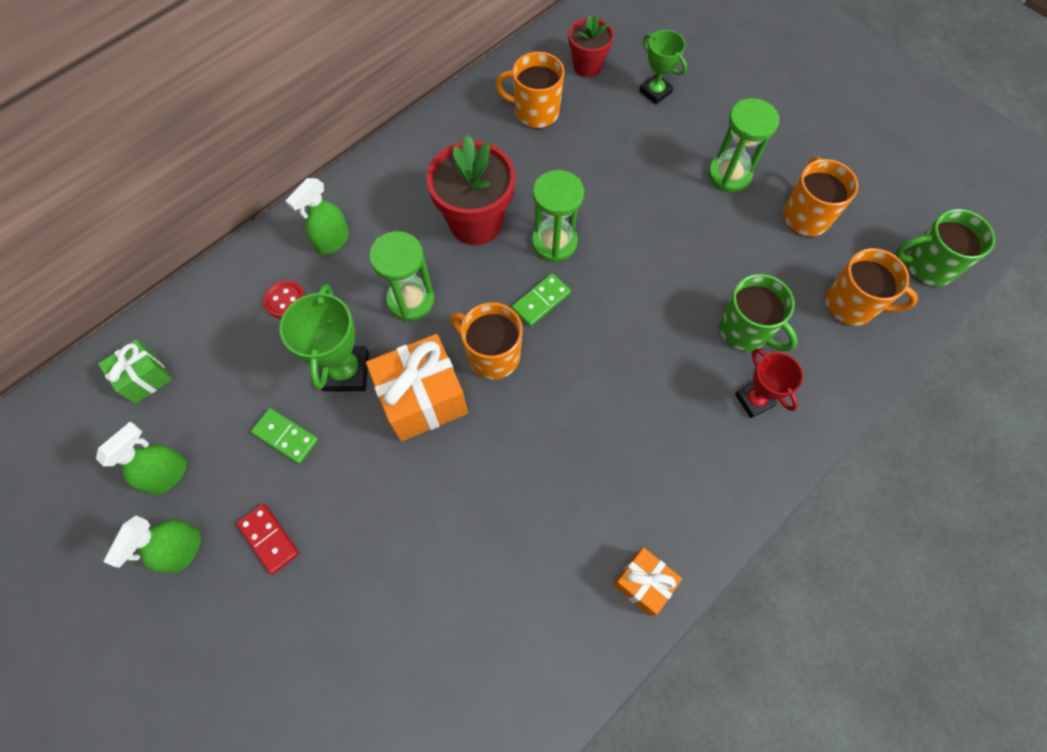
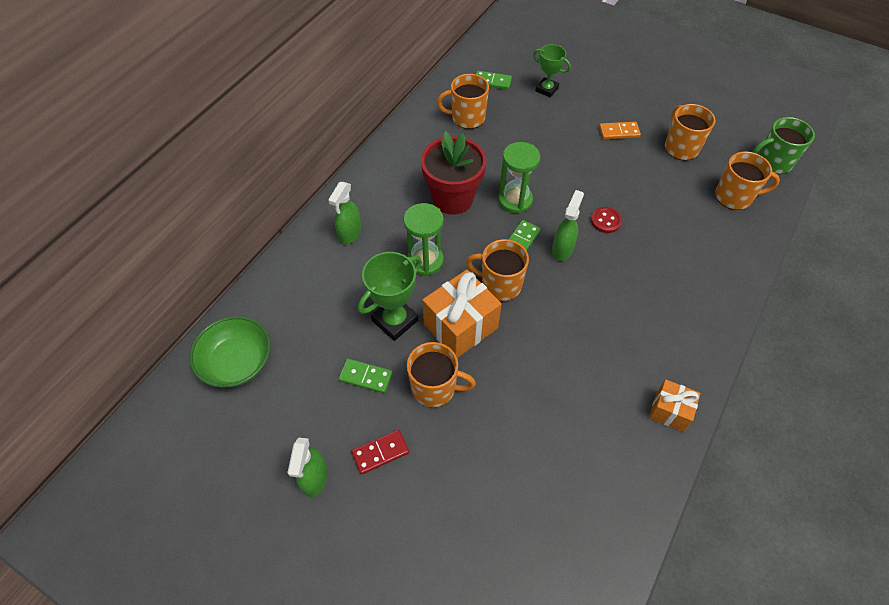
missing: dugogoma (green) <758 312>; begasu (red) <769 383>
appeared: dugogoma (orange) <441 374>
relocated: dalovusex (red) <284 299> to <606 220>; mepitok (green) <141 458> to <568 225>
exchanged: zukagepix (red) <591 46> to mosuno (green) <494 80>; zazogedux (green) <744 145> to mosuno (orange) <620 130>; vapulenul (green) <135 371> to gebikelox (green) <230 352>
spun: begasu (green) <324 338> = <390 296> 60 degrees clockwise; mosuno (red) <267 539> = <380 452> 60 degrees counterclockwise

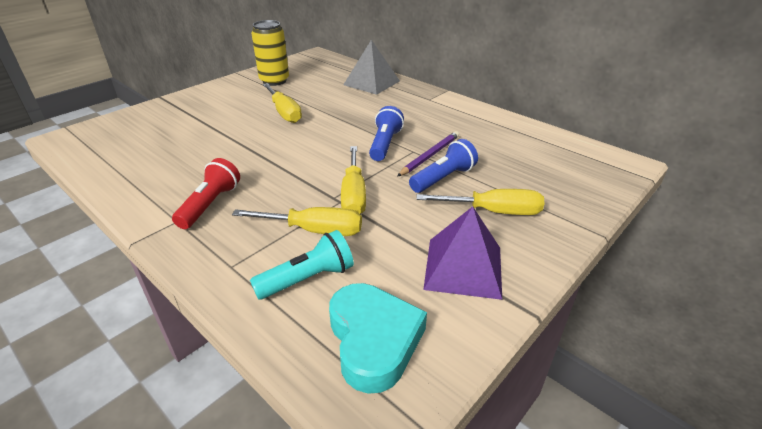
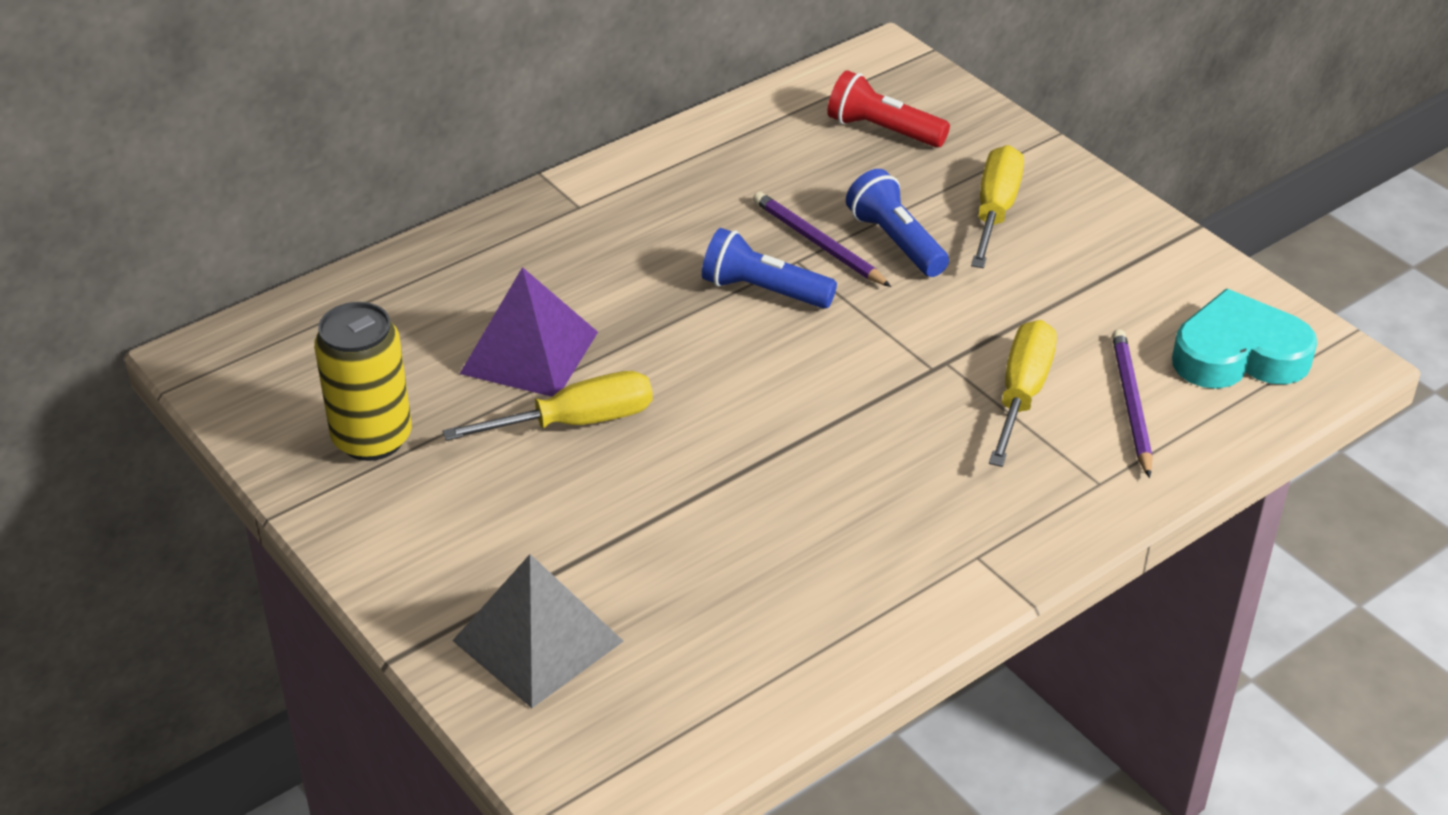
missing: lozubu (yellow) <353 180>
relocated: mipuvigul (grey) <371 67> to <538 631>; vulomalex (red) <206 193> to <888 108>; mipuvigul (purple) <462 253> to <529 332>
exchanged: vulomalex (turquoise) <302 265> to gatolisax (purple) <1132 403>

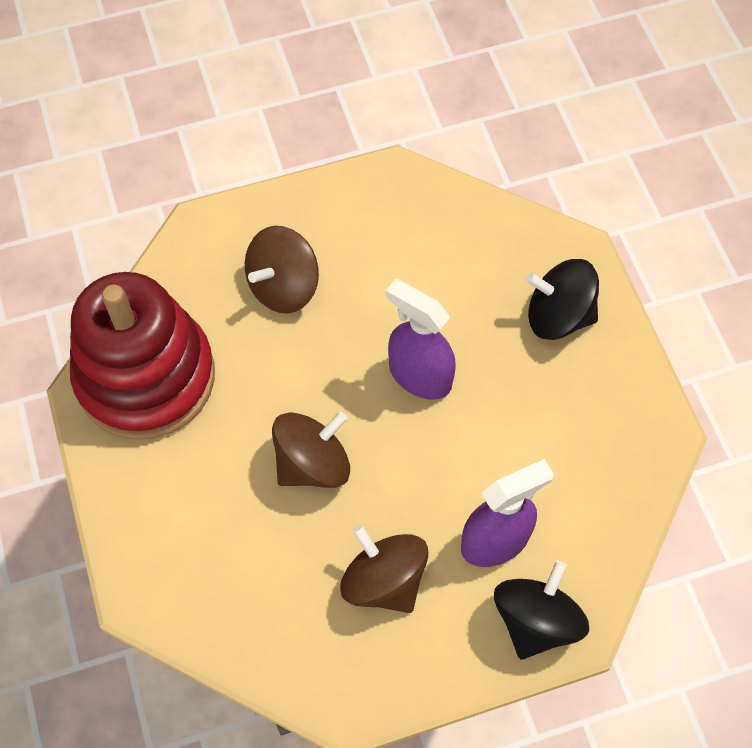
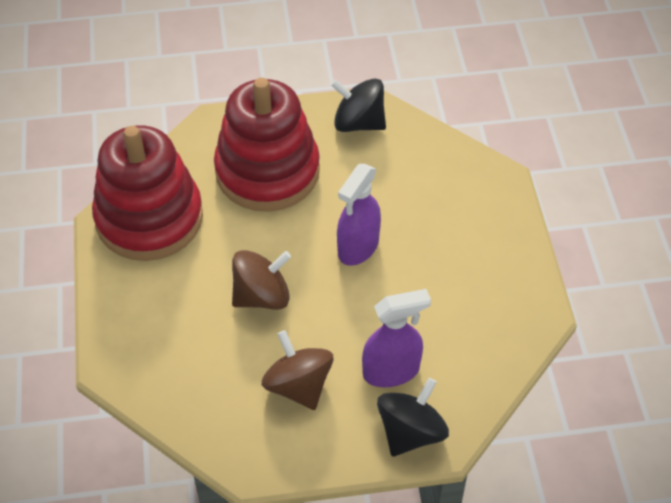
relocated: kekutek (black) <562 299> to <358 105>
exchanged: kekutek (brown) <282 270> to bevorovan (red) <267 145>
spun: mepitok (purple) <421 339> = <359 215> 105 degrees counterclockwise

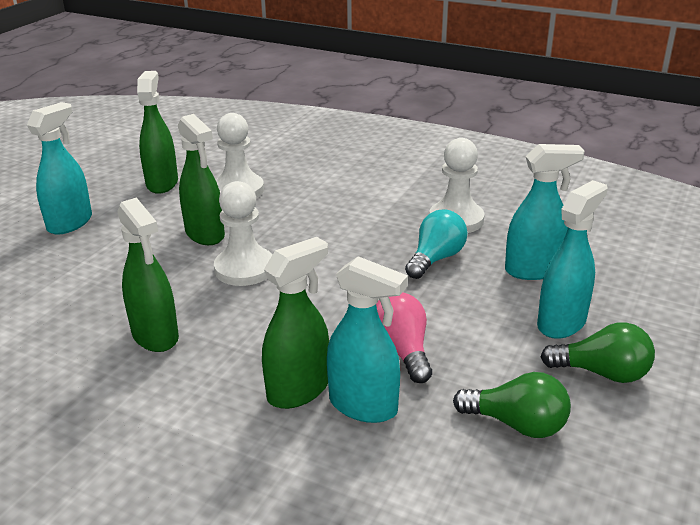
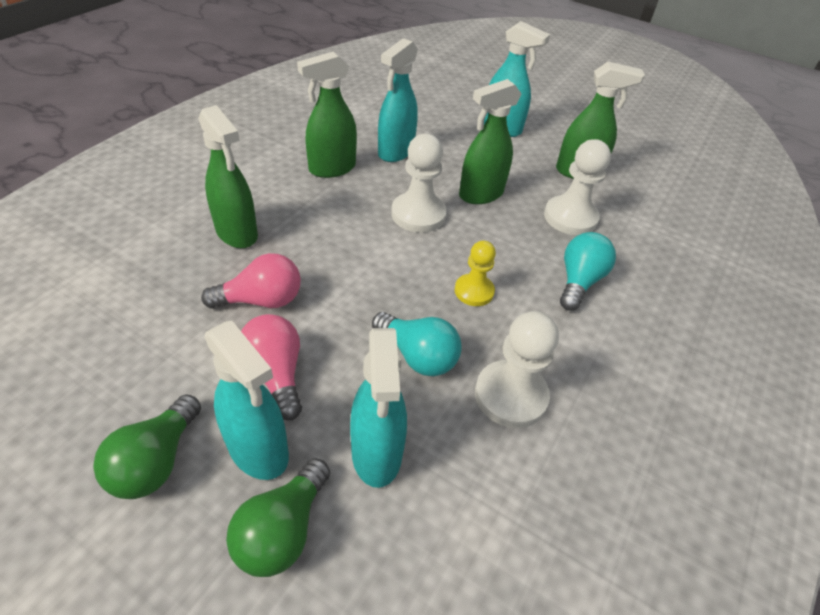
appeared: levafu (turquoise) <588 271>; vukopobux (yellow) <475 273>; levafu (pink) <271 367>
relocated: mepitok (turquoise) <367 339> to <398 100>; levafu (green) <512 405> to <278 517>

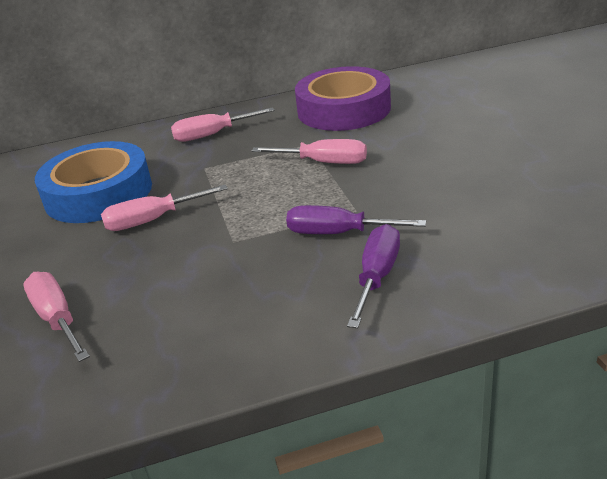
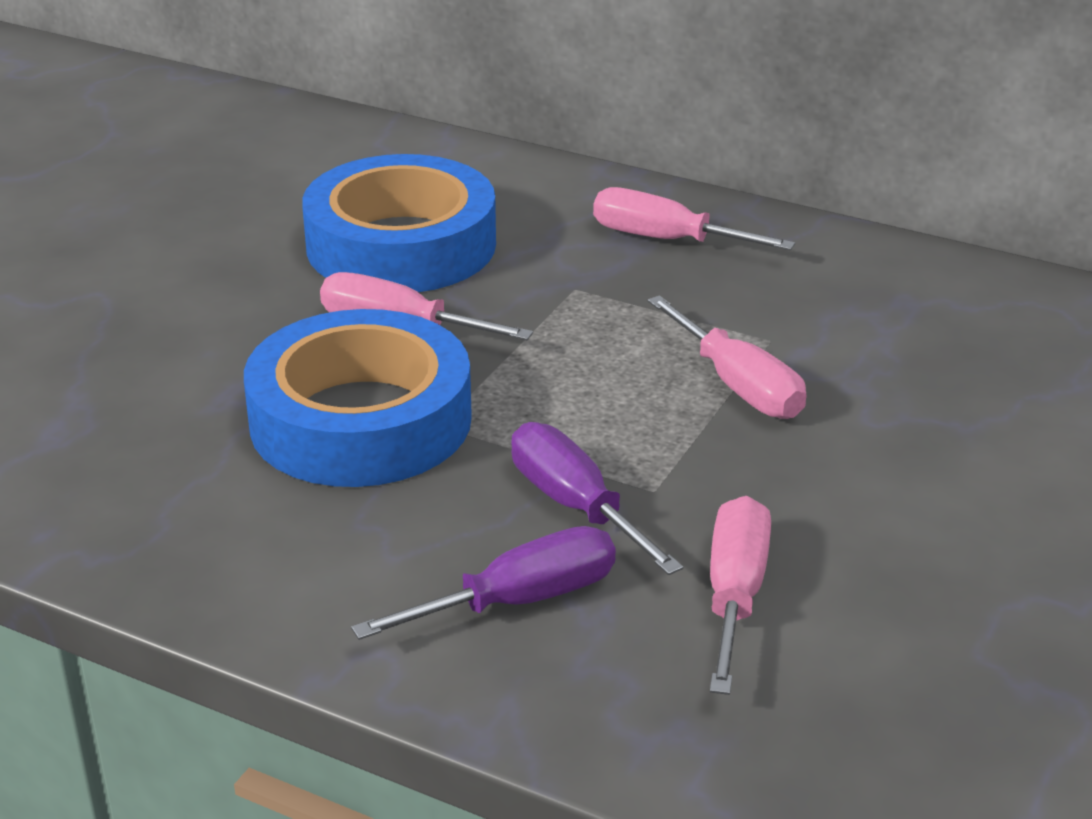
missing: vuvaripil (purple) <343 98>
appeared: vuvaripil (blue) <358 398>
relocated: lozubu (pink) <56 317> to <740 595>

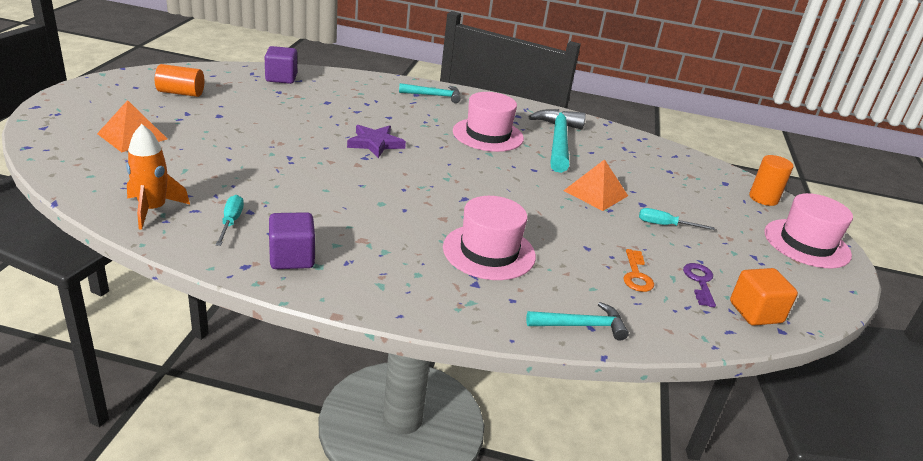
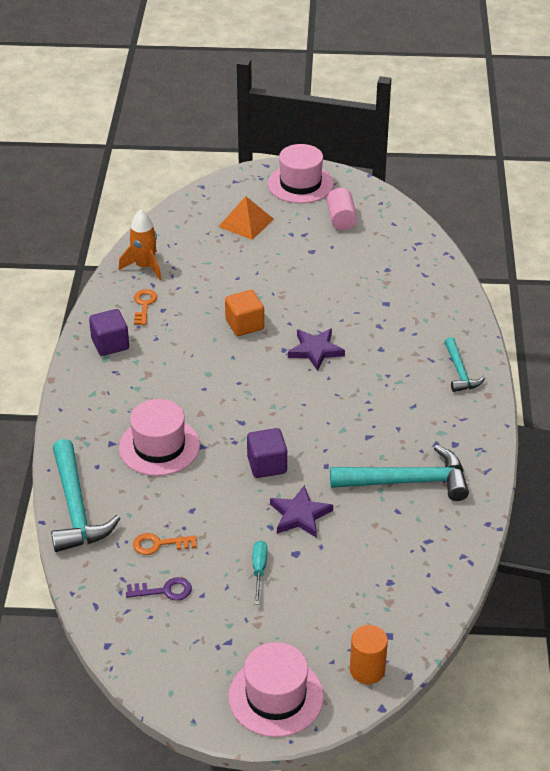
relocated: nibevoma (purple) <281 65> to <267 453>; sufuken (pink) <488 122> to <301 173>; nibevoma (orange) <764 297> to <244 313>
exchanged: mipuvigul (orange) <595 185> to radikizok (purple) <301 511>; lozubu (turquoise) <229 220> to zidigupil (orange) <145 307>
colour: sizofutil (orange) <179 80> to sizofutil (pink) <342 209>
size: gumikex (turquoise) <577 321> = <86 495> x1.74

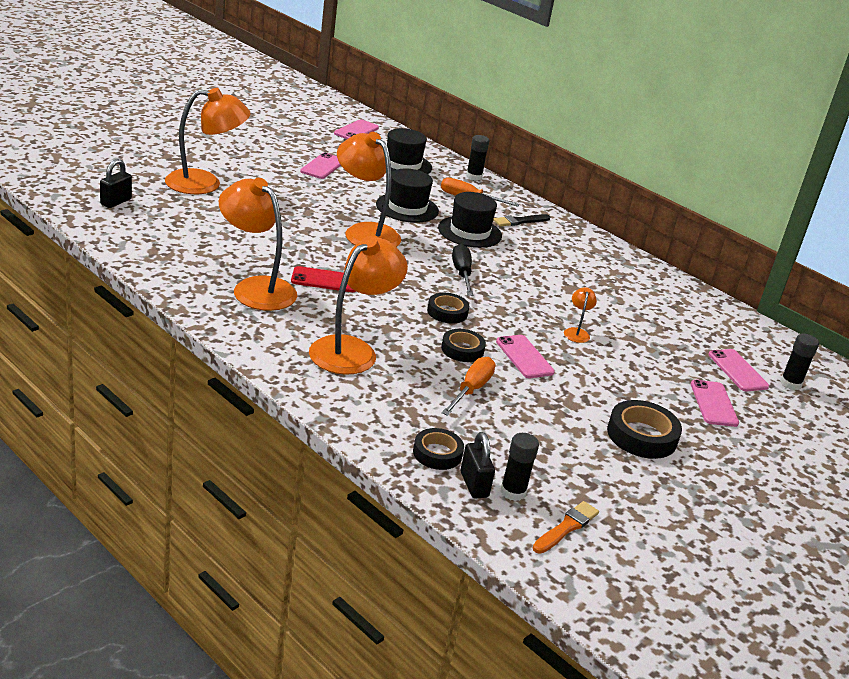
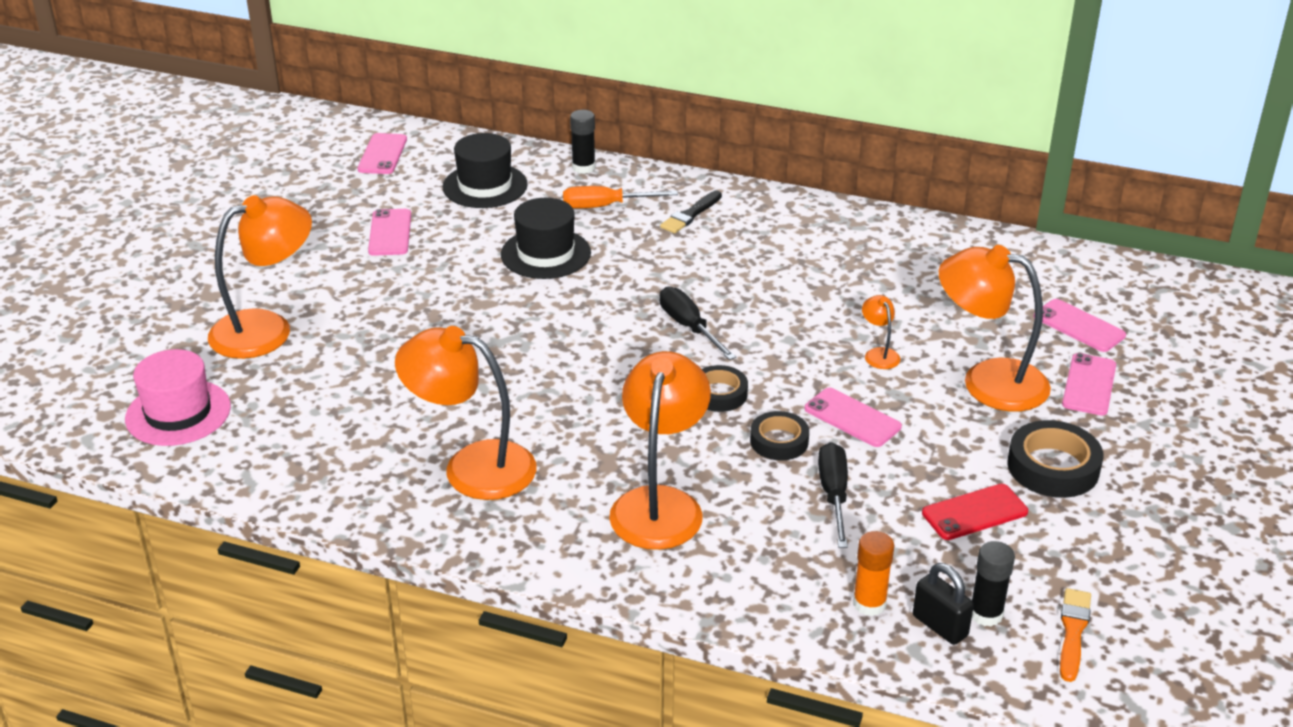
missing: sufuken (black) <470 220>; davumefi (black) <799 362>
relocated: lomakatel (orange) <369 189> to <995 328>; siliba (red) <323 279> to <975 512>
exchanged: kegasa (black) <116 183> to sufuken (pink) <178 397>; vuvaripil (black) <438 449> to davumefi (orange) <874 573>
colour: lozubu (orange) <469 386> to lozubu (black) <833 495>
spun: siliba (pink) <715 403> = <1089 384> 45 degrees clockwise

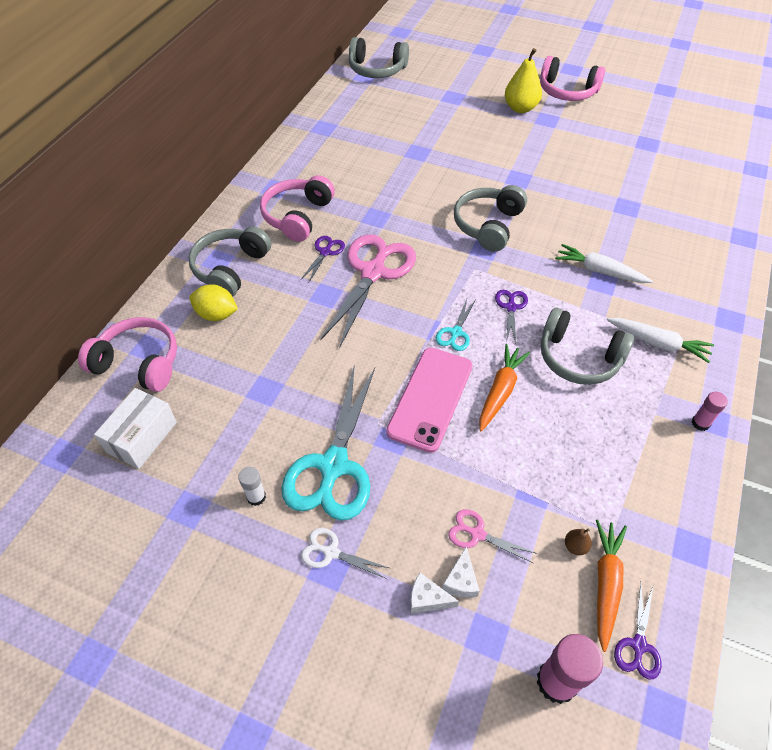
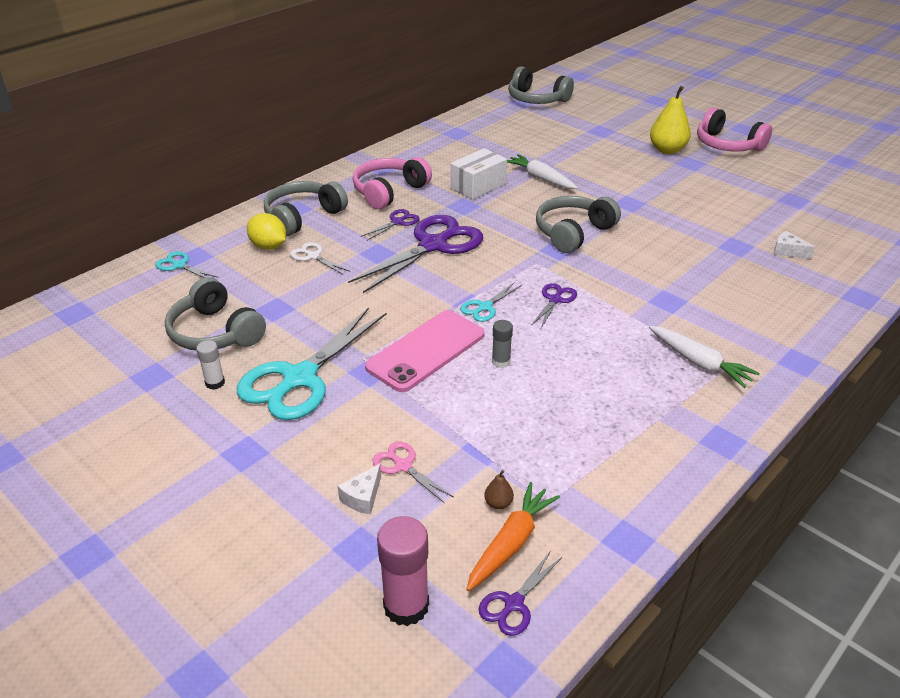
missing: davumefi (pink) <710 411>
relocated: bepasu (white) <604 263> to <542 171>; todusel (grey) <587 346> to <215 314>; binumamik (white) <135 428> to <478 174>; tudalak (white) <345 553> to <320 258>; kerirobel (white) <434 593> to <794 245>
exchanged: todusel (pink) <127 354> to tudalak (turquoise) <187 264>; bepasu (orange) <504 387> to davumefi (grey) <502 344>
colour: tudalak (pink) <368 291> to tudalak (purple) <415 254>

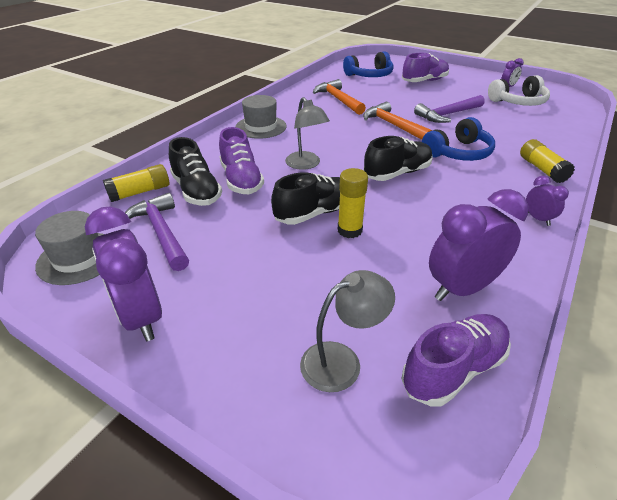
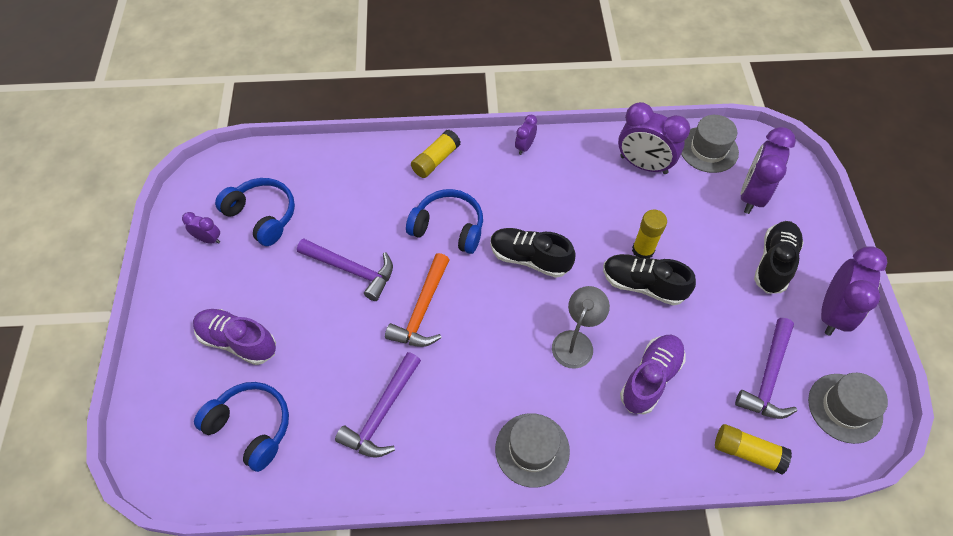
relocated: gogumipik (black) <195 171> to <779 257>
exchanged: lomakatel (grey) <347 331> to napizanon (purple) <768 170>; gogumipik (purple) <456 360> to sufuken (grey) <710 144>
colour: todusel (white) <519 90> to todusel (blue) <255 212>; gumikex (orange) <339 97> to gumikex (purple) <378 405>

